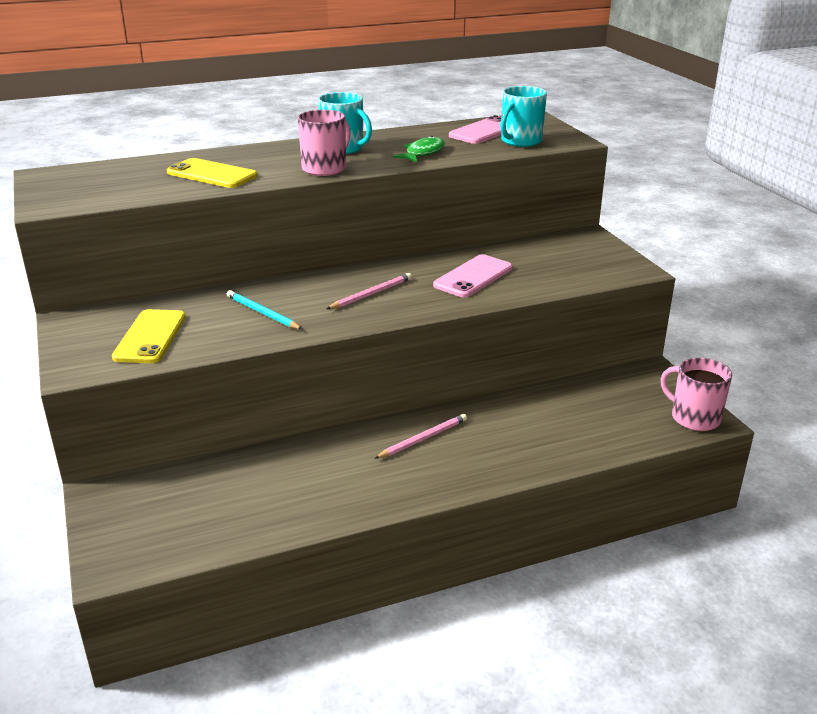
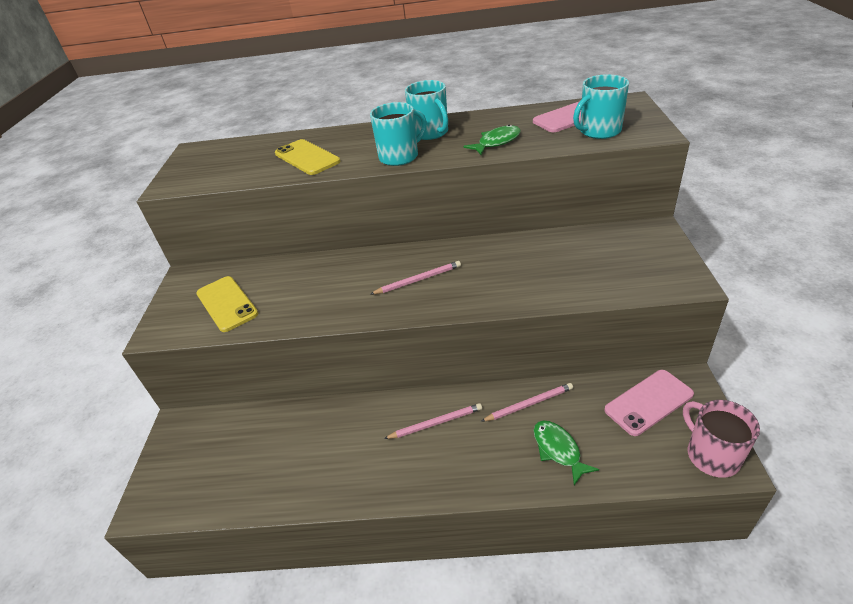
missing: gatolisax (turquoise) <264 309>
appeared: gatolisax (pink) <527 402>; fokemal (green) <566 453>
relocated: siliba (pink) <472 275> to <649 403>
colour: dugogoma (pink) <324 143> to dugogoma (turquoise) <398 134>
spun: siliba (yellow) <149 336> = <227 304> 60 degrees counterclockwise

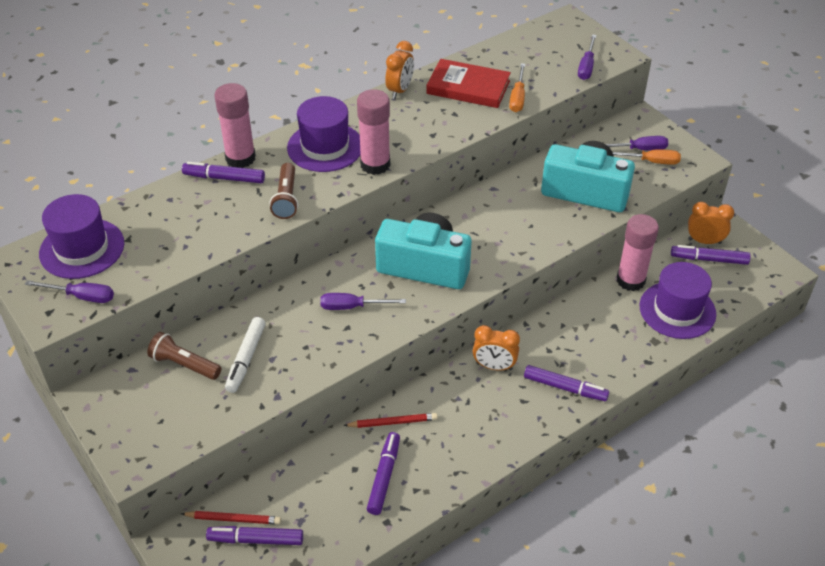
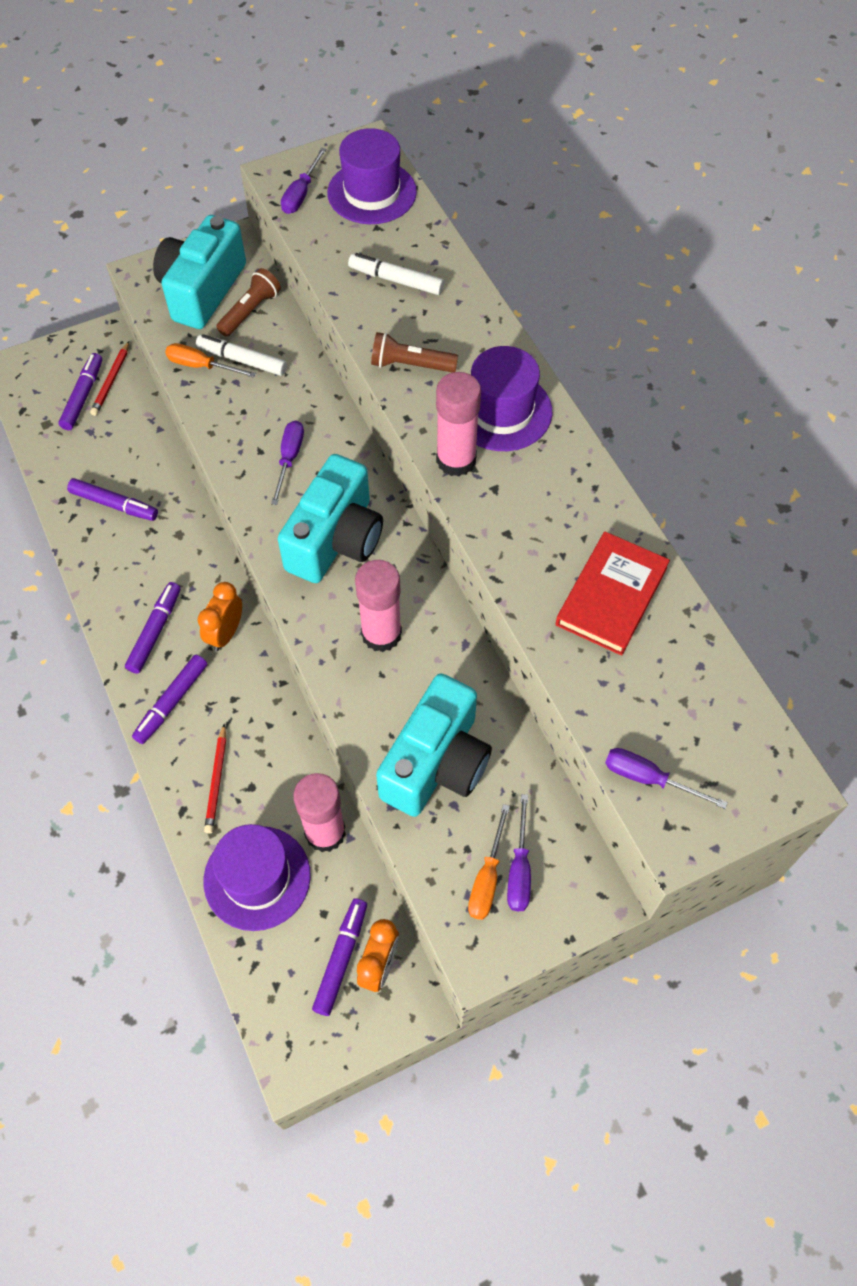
missing: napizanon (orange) <399 70>
appeared: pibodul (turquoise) <199 272>; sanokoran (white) <396 274>
relocated: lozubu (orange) <517 87> to <210 360>; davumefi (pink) <235 125> to <378 606>; sanokoran (purple) <223 172> to <153 628>; gatolisax (red) <390 420> to <215 778>

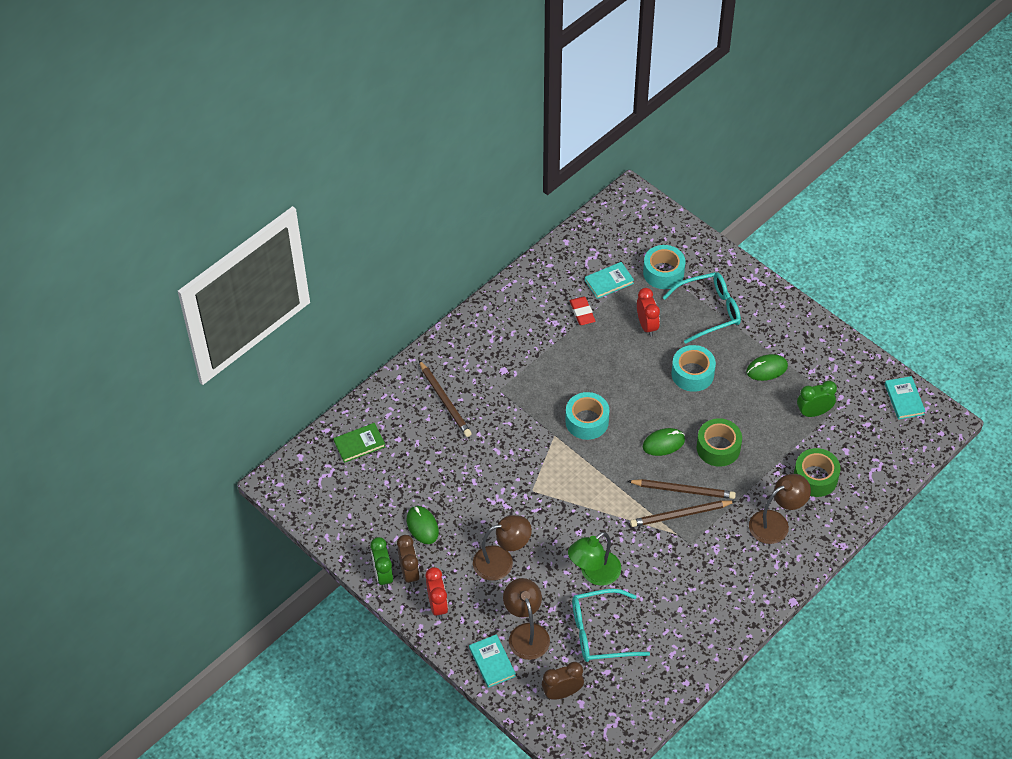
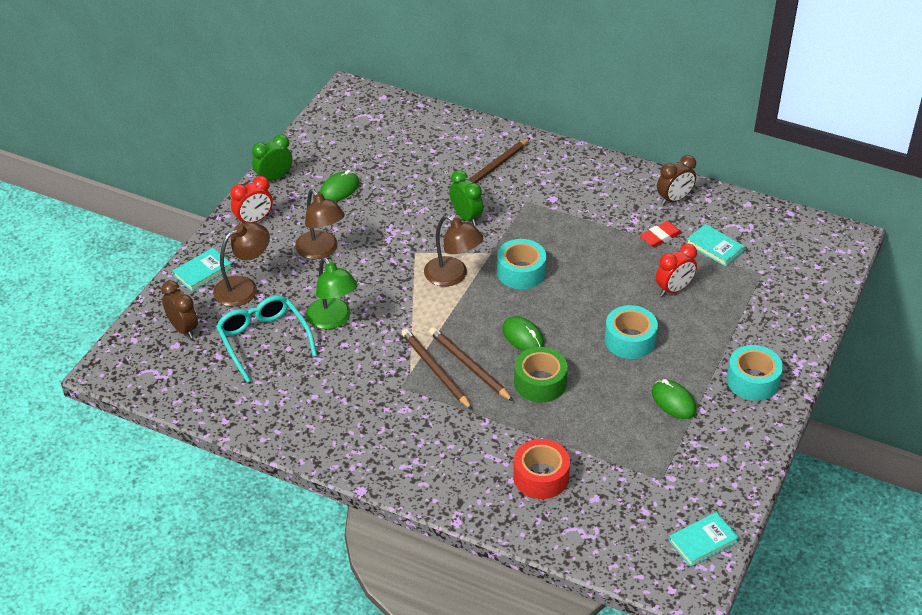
missing: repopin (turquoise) <701 308>; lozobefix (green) <359 443>
relocated: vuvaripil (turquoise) <664 267> to <755 373>; napizanon (green) <817 399> to <466 197>; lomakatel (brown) <780 509> to <453 250>; napizanon (brown) <408 560> to <676 180>
colour: vuvaripil (green) <817 472> to vuvaripil (red) <541 469>
spun: gatolisax (brown) <682 489> = <471 364> 150 degrees clockwise; lomakatel (green) <594 559> = <332 293> 150 degrees counterclockwise

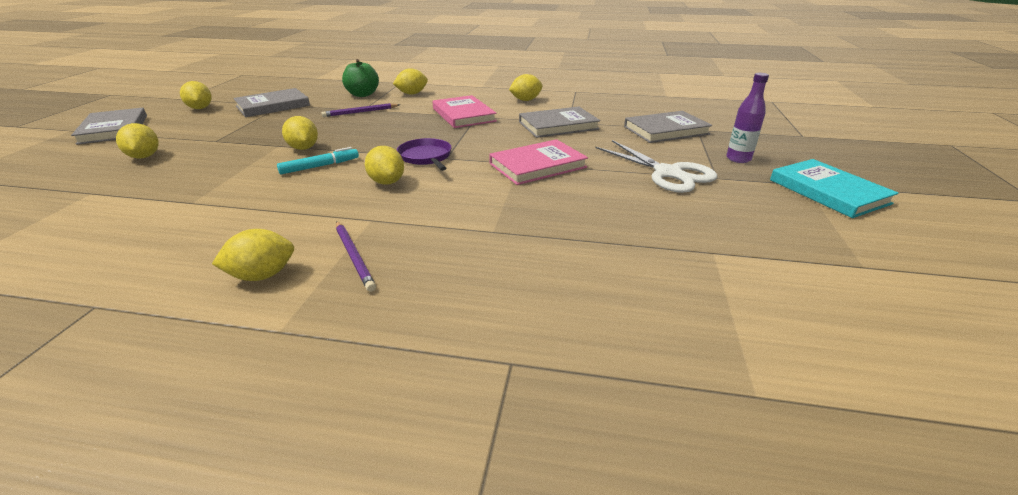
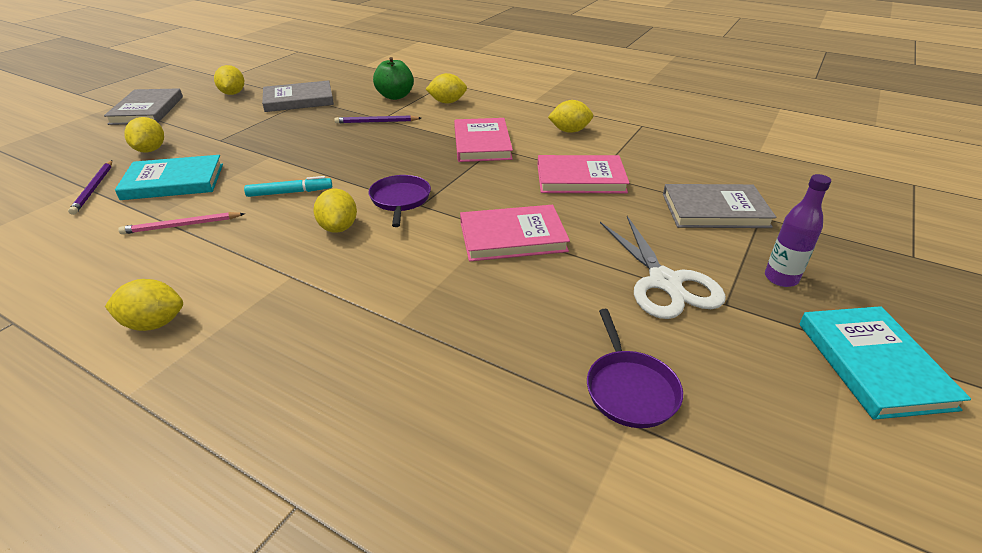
missing: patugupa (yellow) <300 133>
appeared: lozobefix (turquoise) <169 177>; gatolisax (pink) <181 223>; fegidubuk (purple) <635 368>
relocated: gatolisax (purple) <356 256> to <90 187>
colour: lozobefix (grey) <559 122> to lozobefix (pink) <583 174>

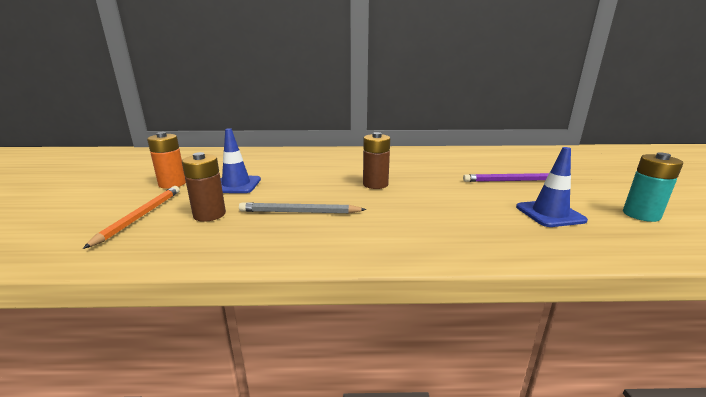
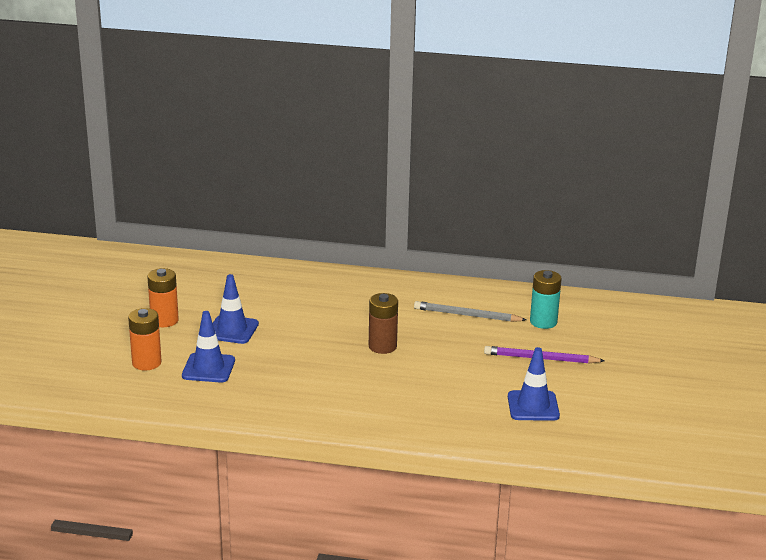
relocated: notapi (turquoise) <653 187> to <546 299>; gatolisax (grey) <303 208> to <470 311>
exchanged: notapi (brown) <204 187> to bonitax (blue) <208 347>; gatolisax (orange) <131 217> to notapi (orange) <145 339>

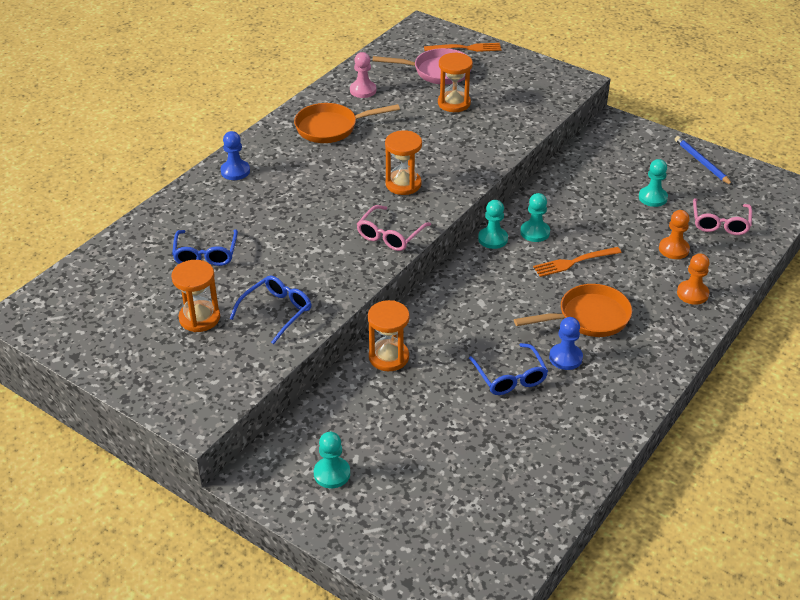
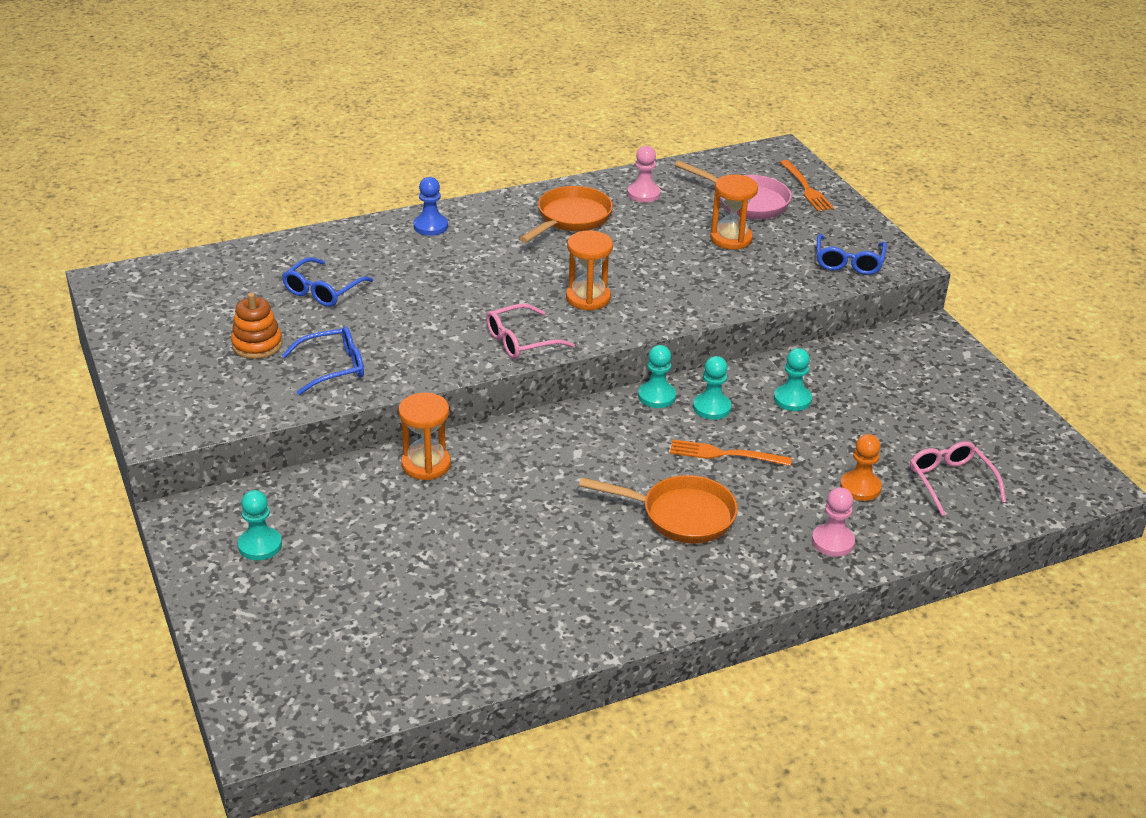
missing: gatolisax (blue) <704 160>; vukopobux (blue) <566 343>
relocated: vukopobux (turquoise) <653 183> to <793 379>; repopin (blue) <508 369> to <852 254>
exchanged: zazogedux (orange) <195 296> to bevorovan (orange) <256 326>
colour: vukopobux (orange) <693 279> to vukopobux (pink) <833 522>
spun: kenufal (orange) <462 47> = <807 185> 45 degrees clockwise; fegidubuk (orange) <347 123> = <566 214> 105 degrees clockwise; repopin (pink) <722 216> = <958 478> 120 degrees clockwise

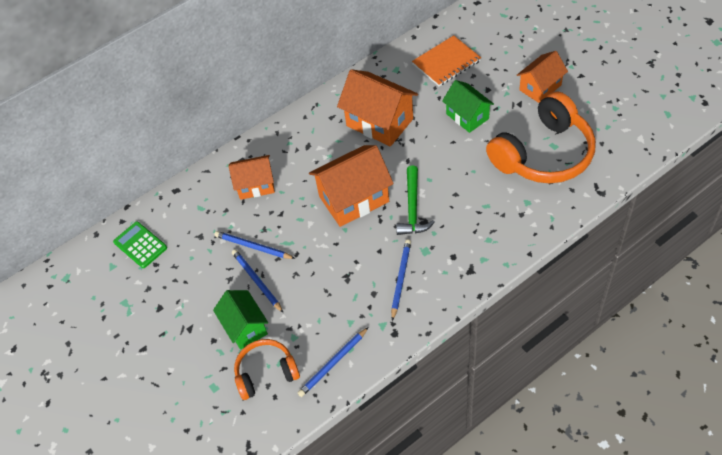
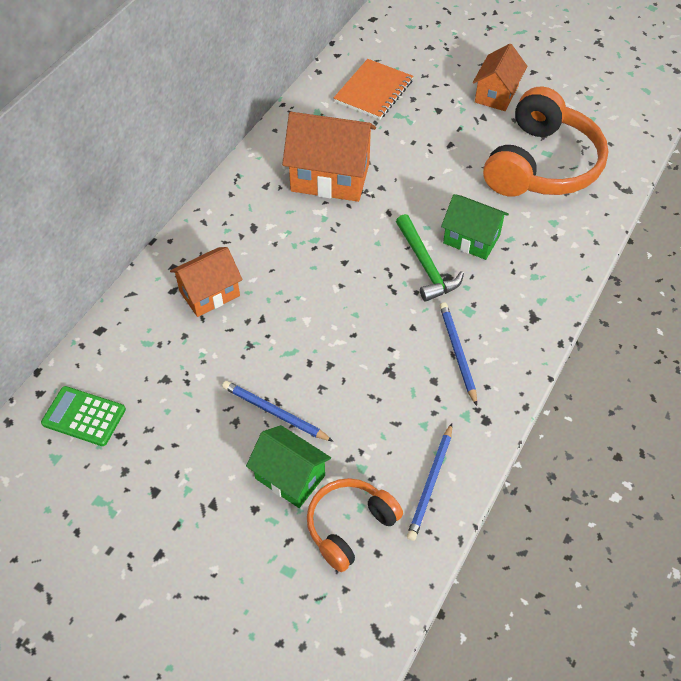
missing: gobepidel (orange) <351 186>; gatolisax (blue) <254 245>
relocated: gobepidel (green) <468 106> to <475 227>

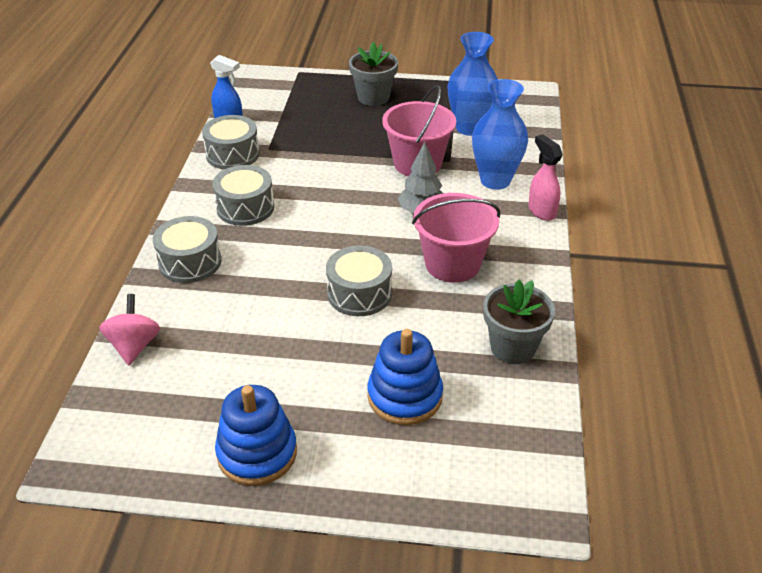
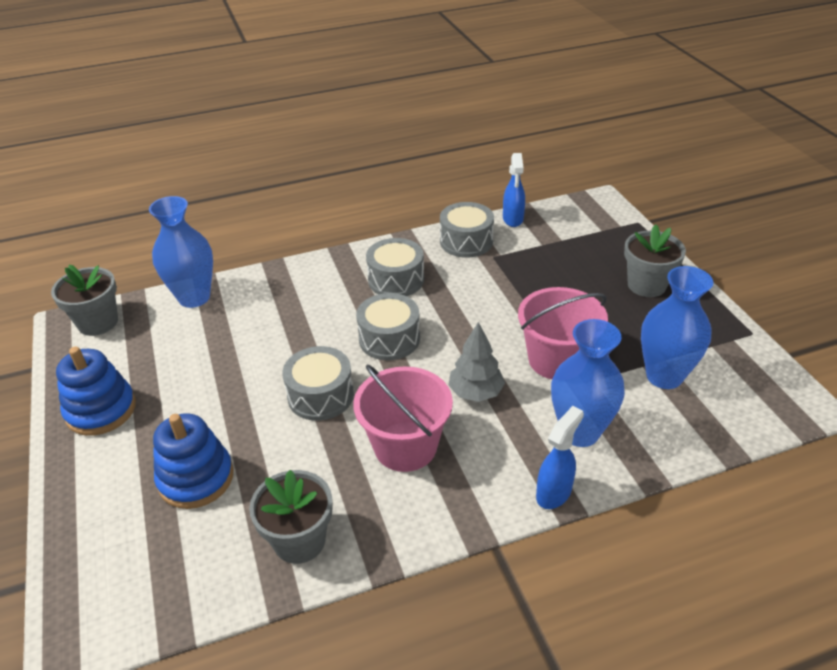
appeared: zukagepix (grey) <84 300>
relocated: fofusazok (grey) <187 249> to <388 326>
exchanged: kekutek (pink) <129 329> to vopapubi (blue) <181 252>
colour: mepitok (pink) <545 177> to mepitok (blue) <560 457>

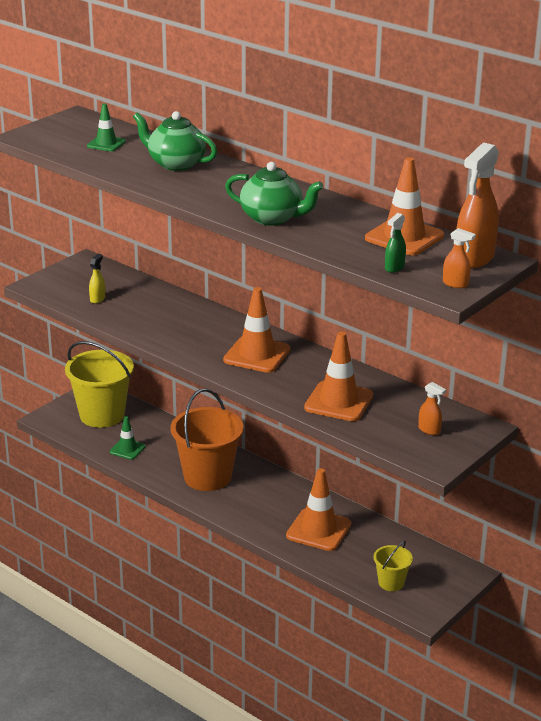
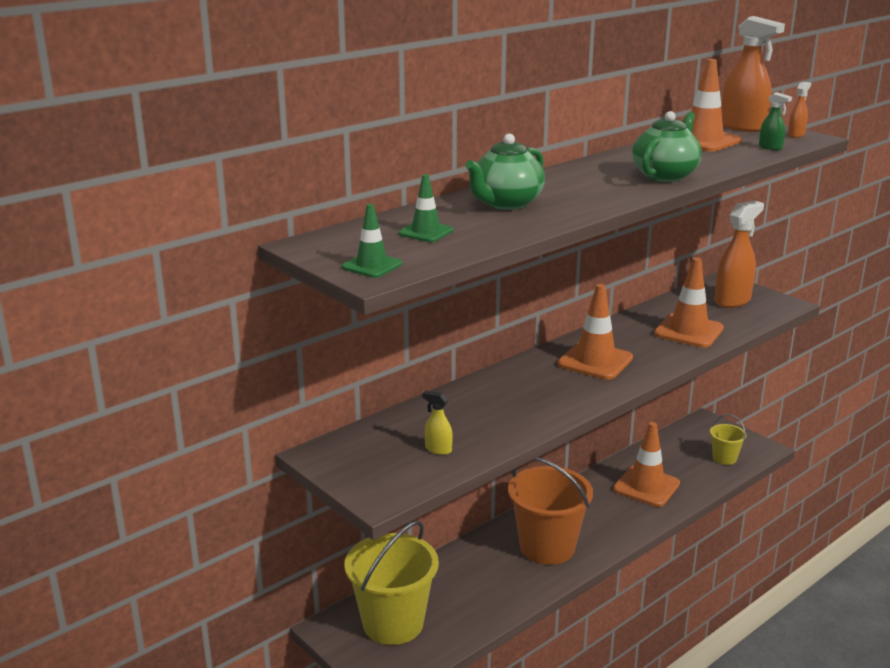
relocated: bonitax (green) <127 438> to <371 241>
size: mepitok (orange) <432 408> = <739 254> x2.09

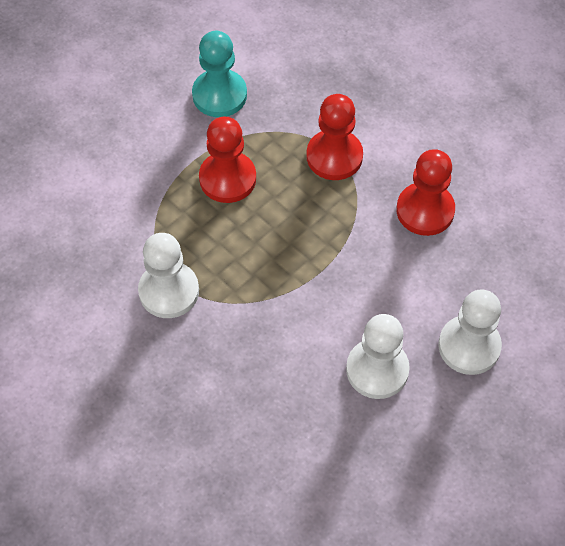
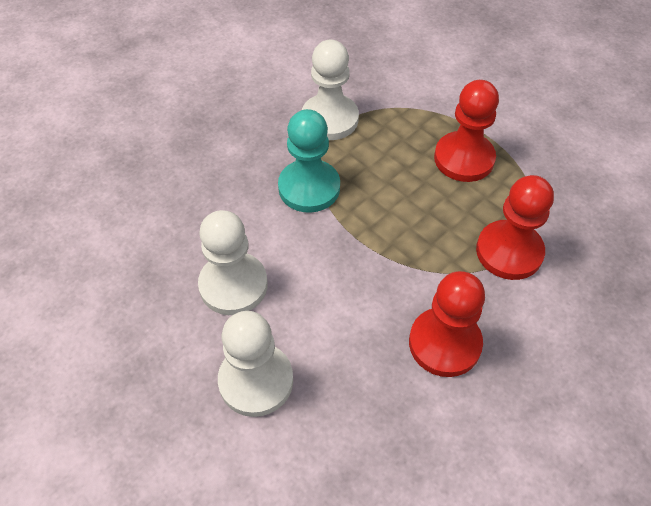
relocated: vukopobux (turquoise) <219 74> to <309 161>

